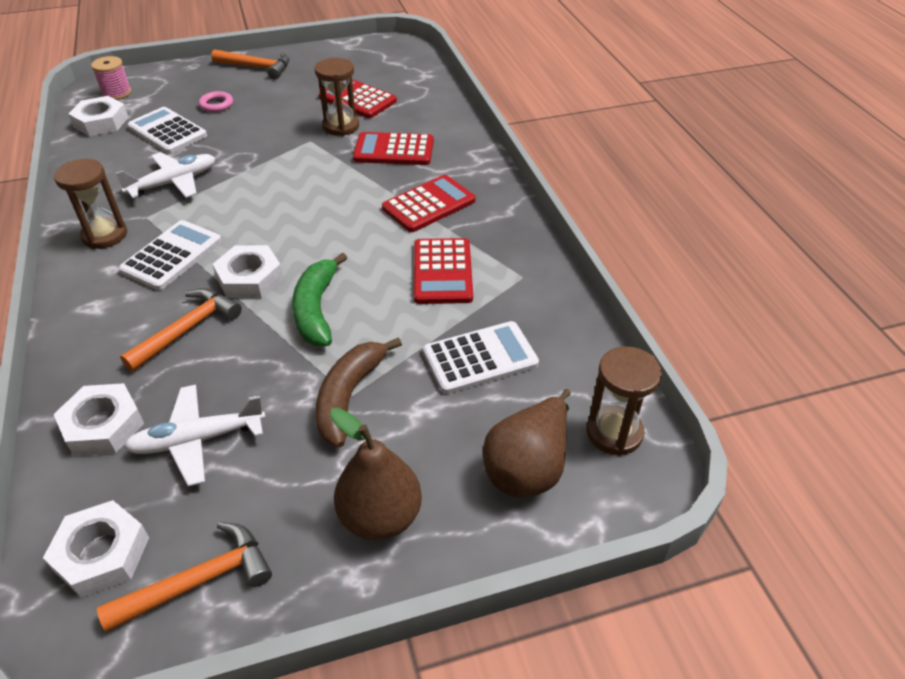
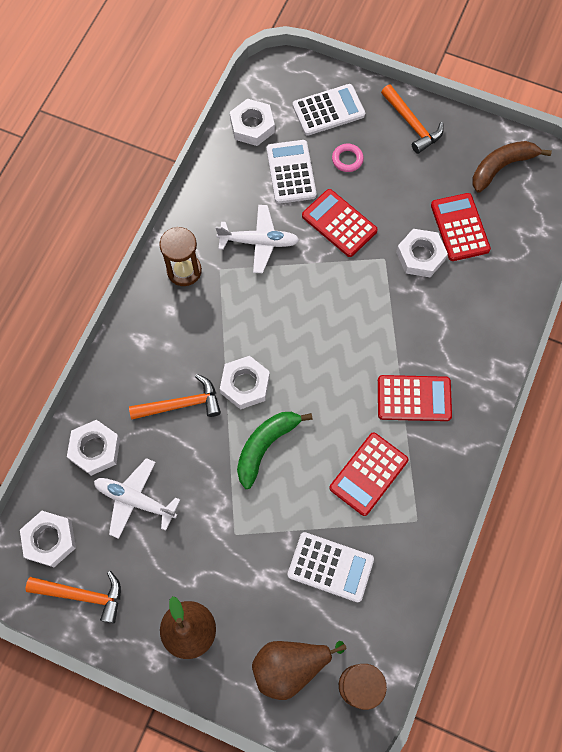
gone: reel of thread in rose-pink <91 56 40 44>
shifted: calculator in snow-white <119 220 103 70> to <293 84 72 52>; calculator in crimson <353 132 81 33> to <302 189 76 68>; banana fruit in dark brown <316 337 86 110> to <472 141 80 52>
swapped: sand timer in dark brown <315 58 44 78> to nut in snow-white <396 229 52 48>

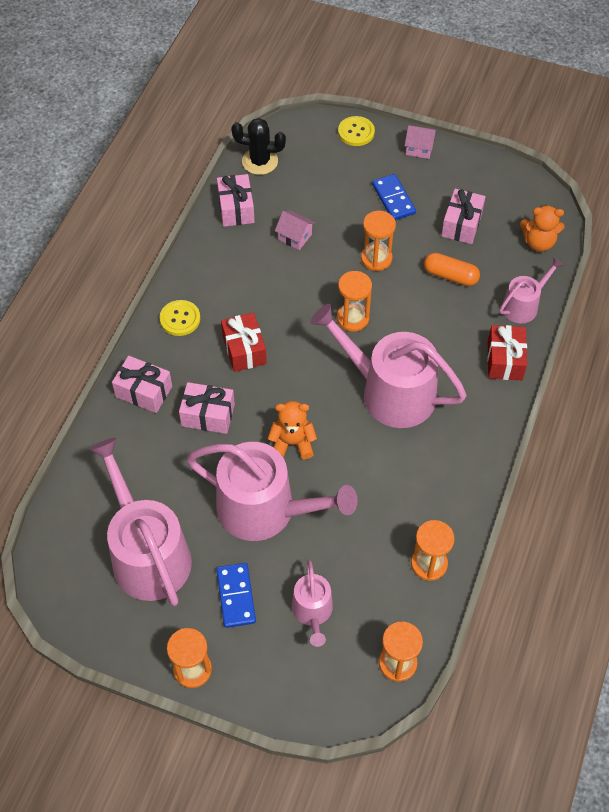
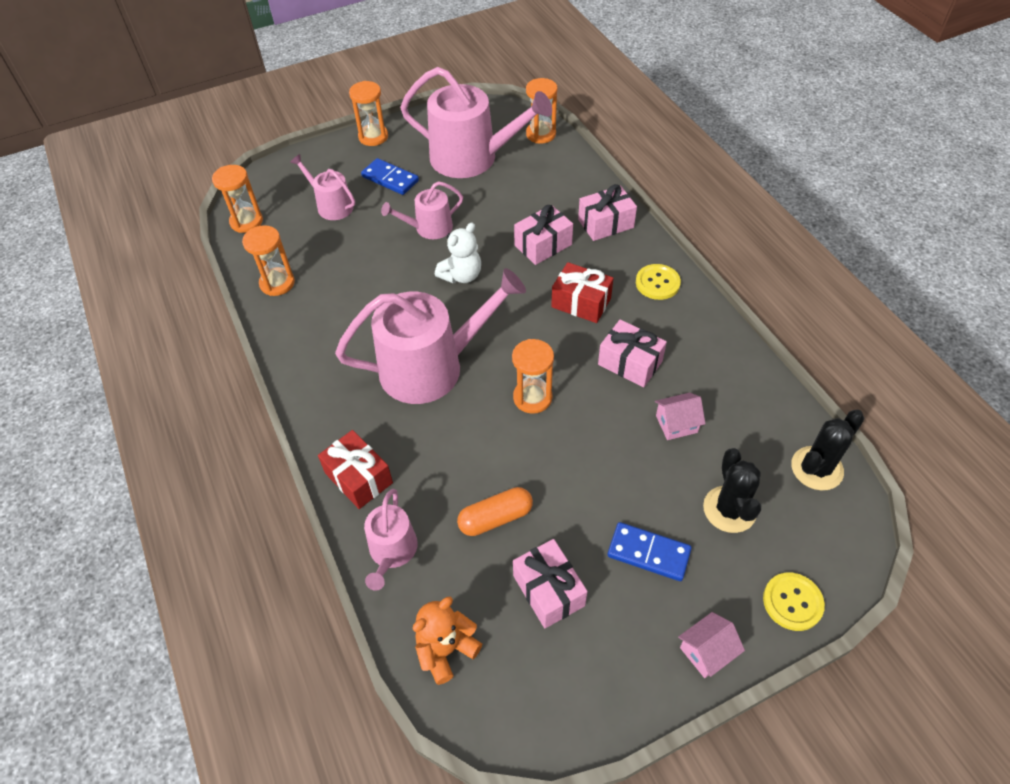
new: saguaro cactus in ebony <703 448 58 85>
shifted: sand timer in orange-coloured <361 211 35 60> to <526 78 31 66>; gift in rose-pink <217 174 38 53> to <598 319 69 68>
repainted: stuffed bear in orange-coloured <268 401 49 58> to stuffed bear in snow-white <435 223 46 60>
scaled: sprinkling can in rose-pink <186 442 172 99> = <381 181 82 58> x0.51

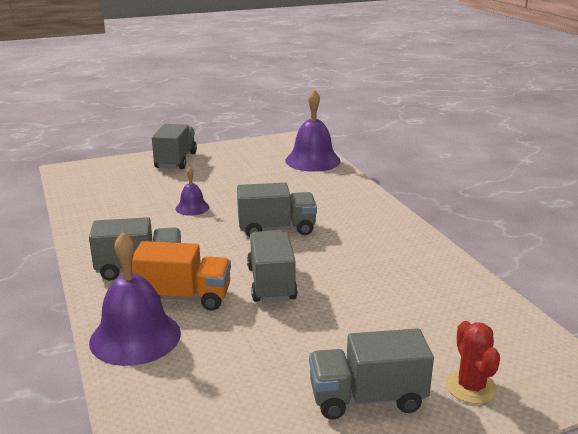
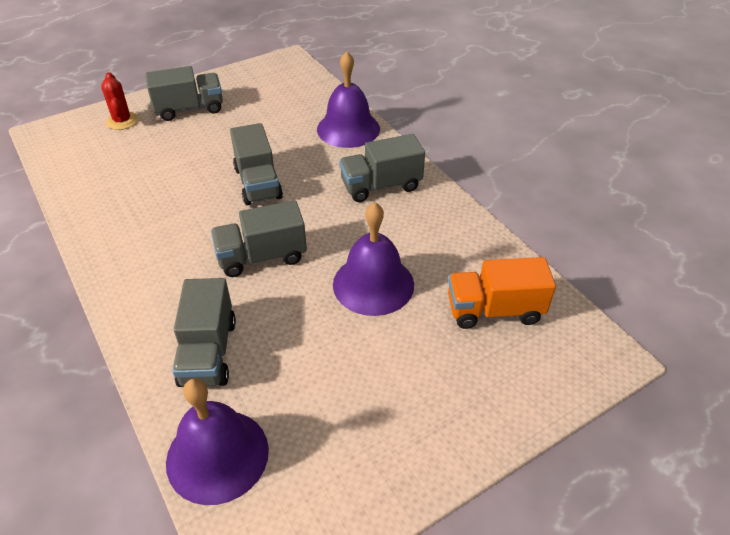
shifted: toy truck in grey <152 124 45 45> to <172 278 64 109>; toy truck in orange-coloured <132 241 99 70> to <448 257 108 72>
scaled: bell in purple <176 167 34 49> = <333 202 81 114> x1.91

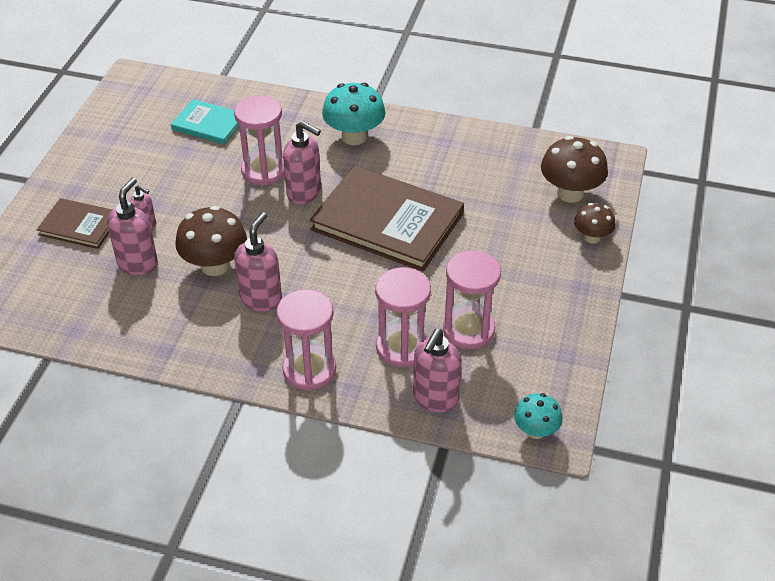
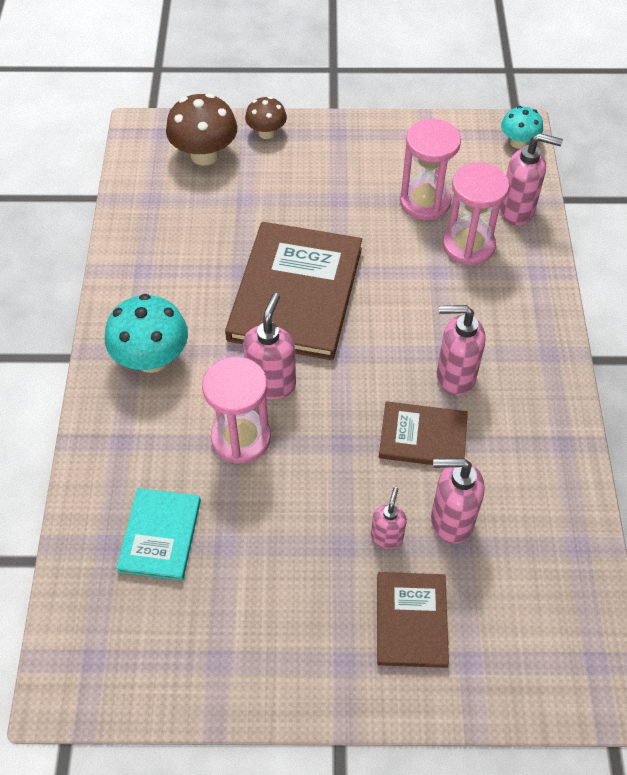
gone: sand timer in rose-pink <276 289 60 102>
swapped: mushroom in dark brown <175 206 72 70> to book in dark brown <379 401 89 64>

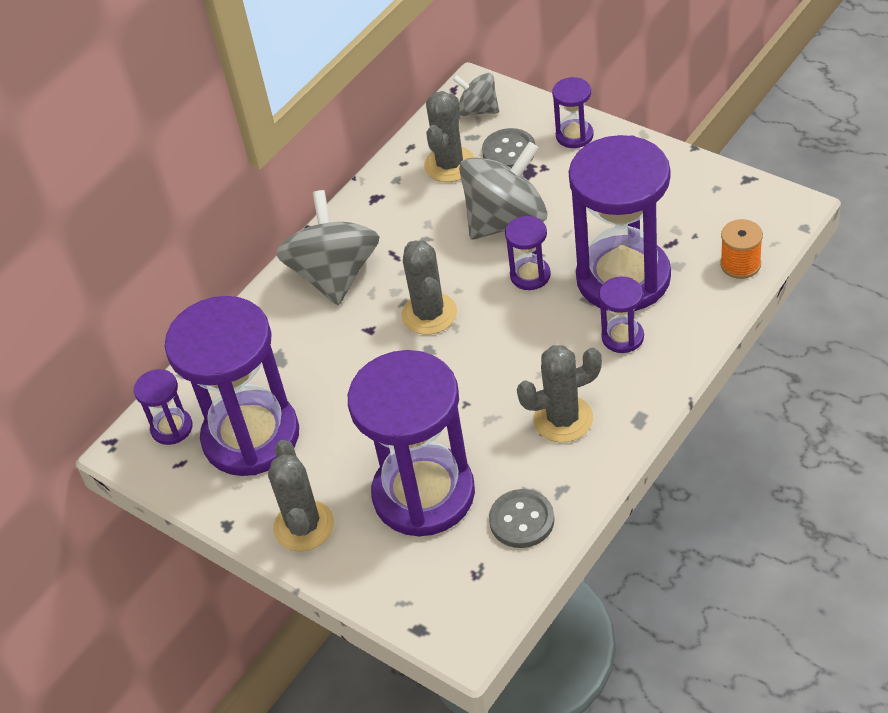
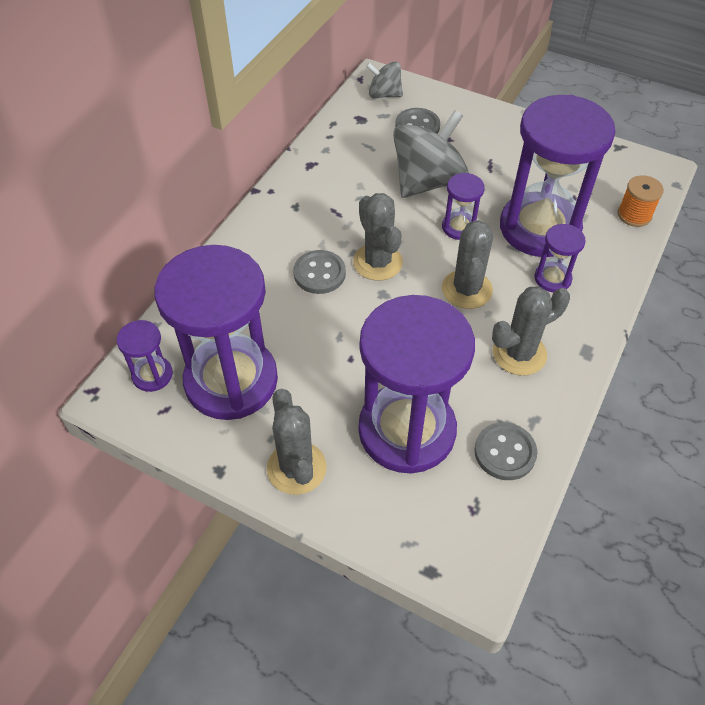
gone: whirligig in grey <276 190 104 115>; sand timer in purple <552 77 42 71>
new: button in grey <293 250 53 44>
shifted: saguaro cactus in grey <424 91 51 91> to <442 220 51 89>

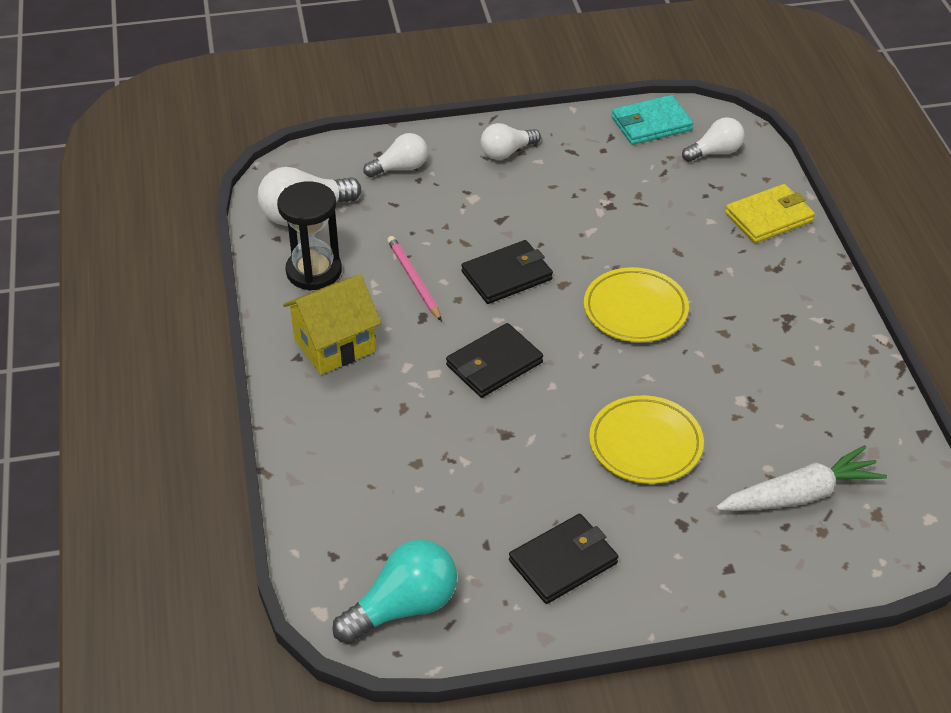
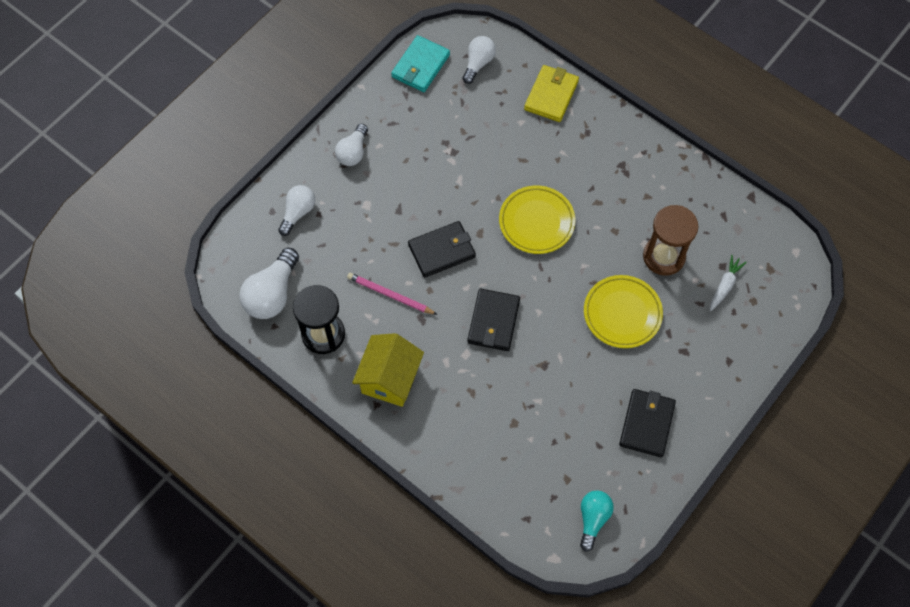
new: sand timer in dark brown <643 205 56 71>
rotated: billfold in ebony <461 240 92 64> = <408 221 68 57> 45 degrees clockwise
scaled: bulb in aqua <332 540 125 104> = <580 490 34 62> x0.65; carrot in snow-white <716 445 171 66> = <710 255 37 56> x0.57

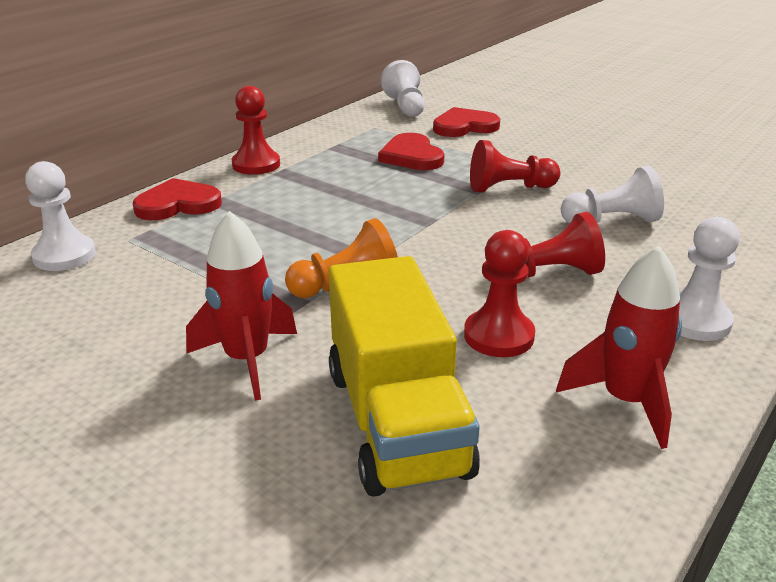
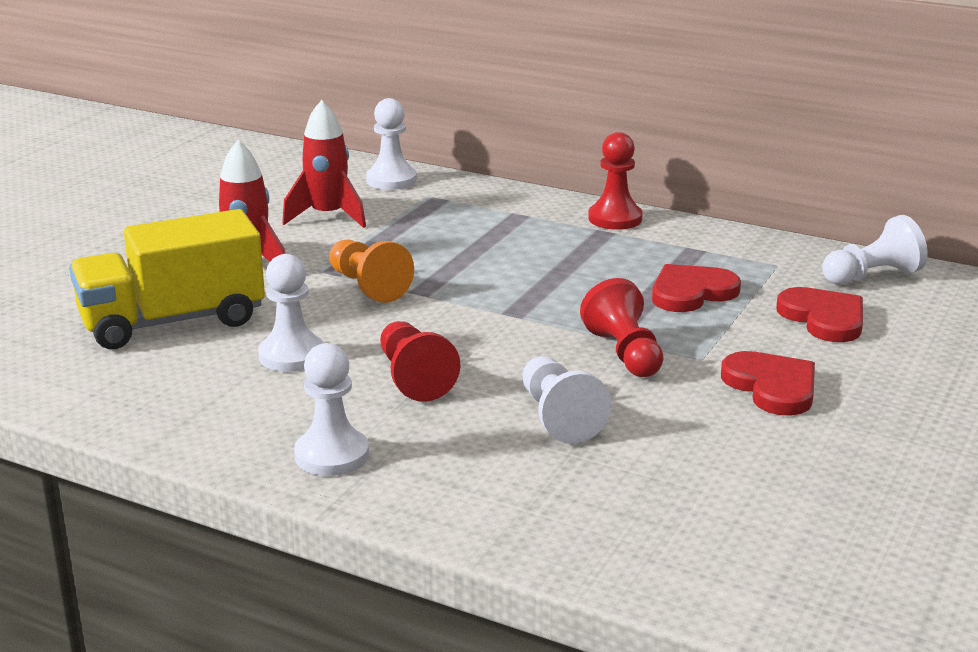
shifted: toy rocket in crimson <556 246 126 203> to <282 100 84 128>; love heart in crimson <132 178 90 42> to <721 351 94 65>
repainted: chess pawn in crimson <464 230 71 127> to chess pawn in snow-white <258 254 66 118>

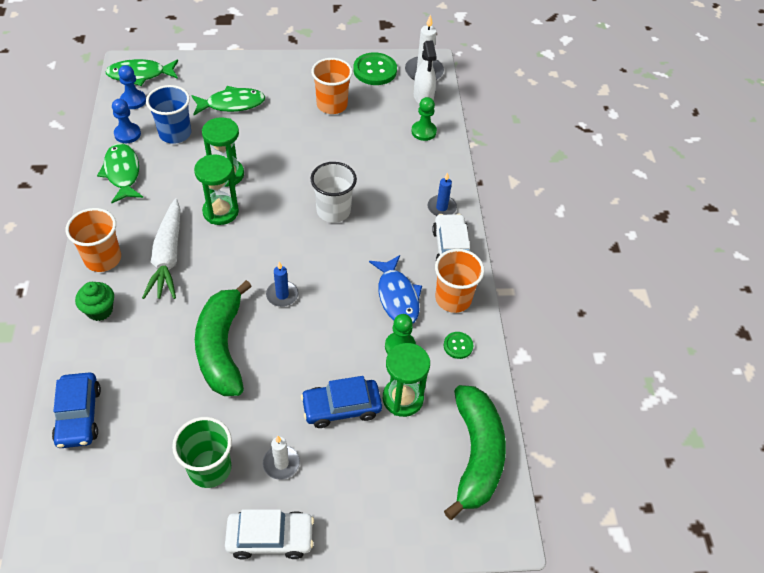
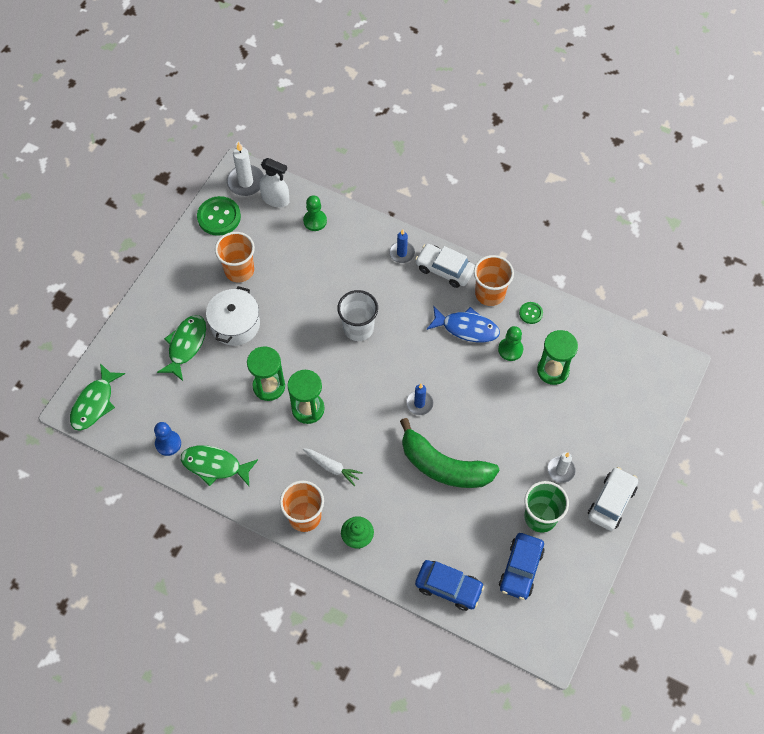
gone: chess pawn in blue <118 65 28 44>; tumbler in blue <146 85 45 59>; banana fruit in leaf-green <444 385 62 135>
new: stockpot in snow-white <206 286 54 60>
shifted: toy car in blue <301 376 81 52> to <499 533 46 67>
scaled: carrot in snow-white <142 199 39 100> = <303 448 60 38> x0.58

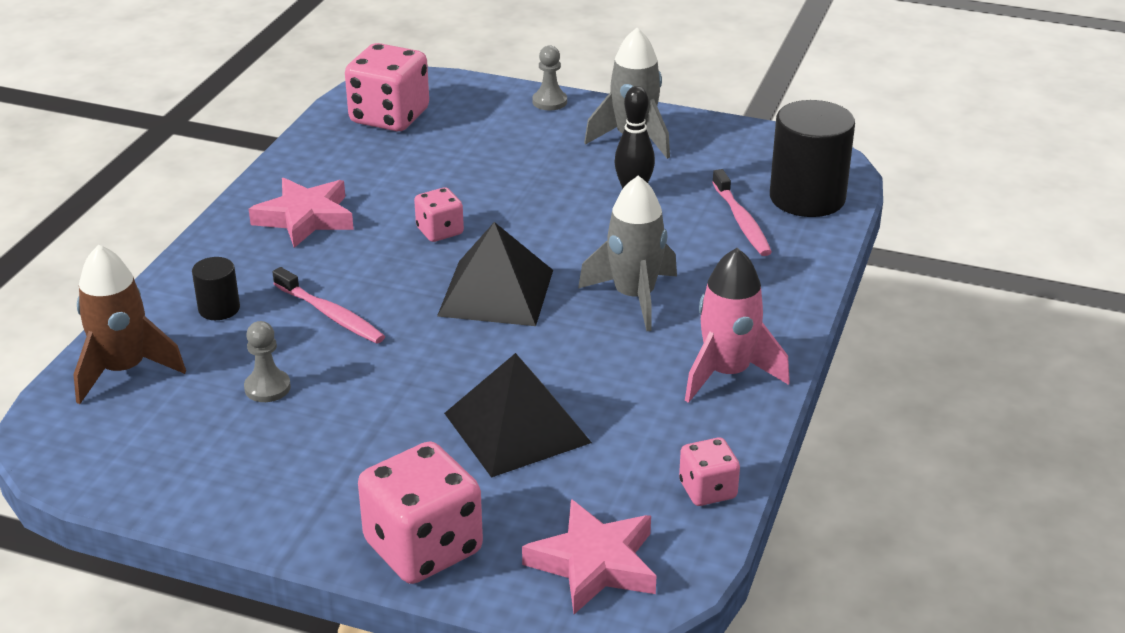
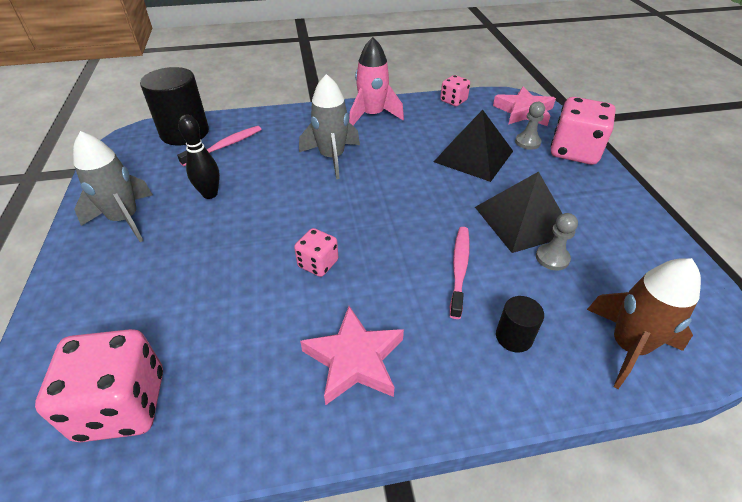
shifted: pyramid in ebony <437 222 116 104> to <475 171 87 82>; chess pawn in grey <532 45 35 65> to <515 102 30 48>

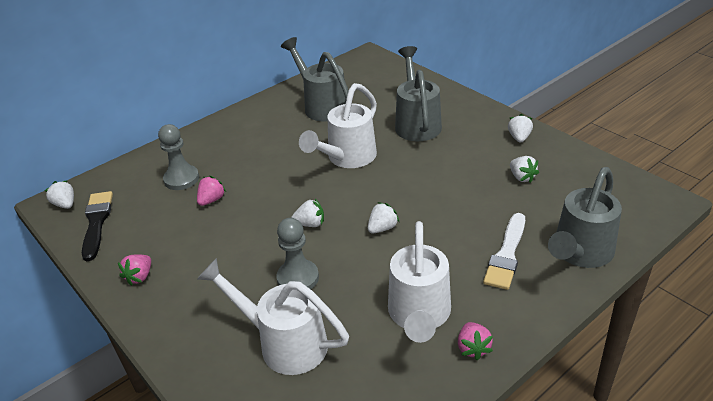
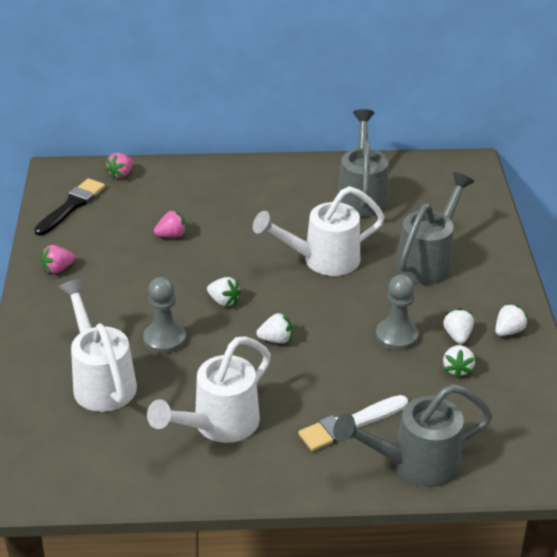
shifted: toy strawberry in rose-pink <458 322 35 38> to <105 153 28 26>; chess pawn in grey <158 124 41 66> to <376 274 42 77>; toy strawberry in snow-white <45 180 29 29> to <443 308 31 36>

